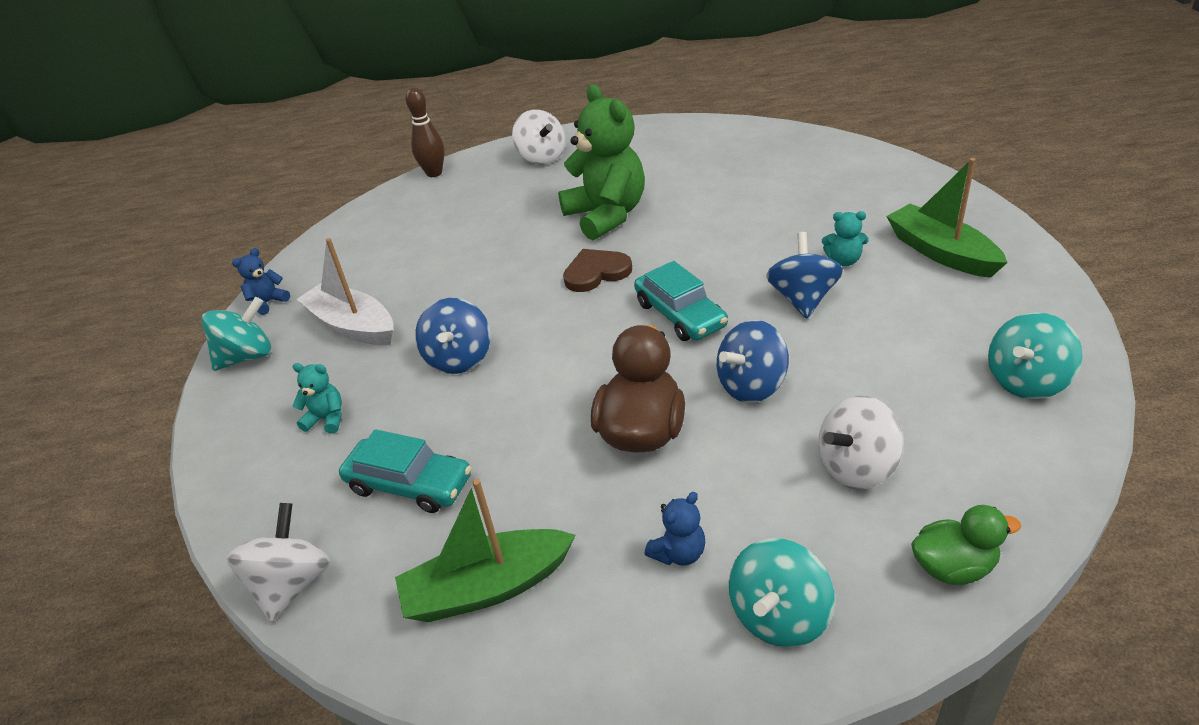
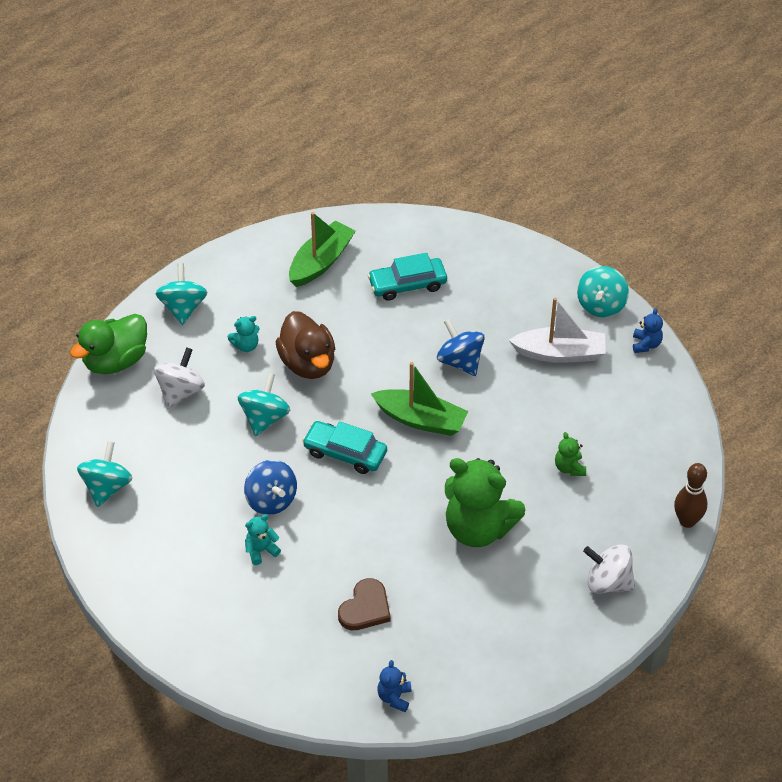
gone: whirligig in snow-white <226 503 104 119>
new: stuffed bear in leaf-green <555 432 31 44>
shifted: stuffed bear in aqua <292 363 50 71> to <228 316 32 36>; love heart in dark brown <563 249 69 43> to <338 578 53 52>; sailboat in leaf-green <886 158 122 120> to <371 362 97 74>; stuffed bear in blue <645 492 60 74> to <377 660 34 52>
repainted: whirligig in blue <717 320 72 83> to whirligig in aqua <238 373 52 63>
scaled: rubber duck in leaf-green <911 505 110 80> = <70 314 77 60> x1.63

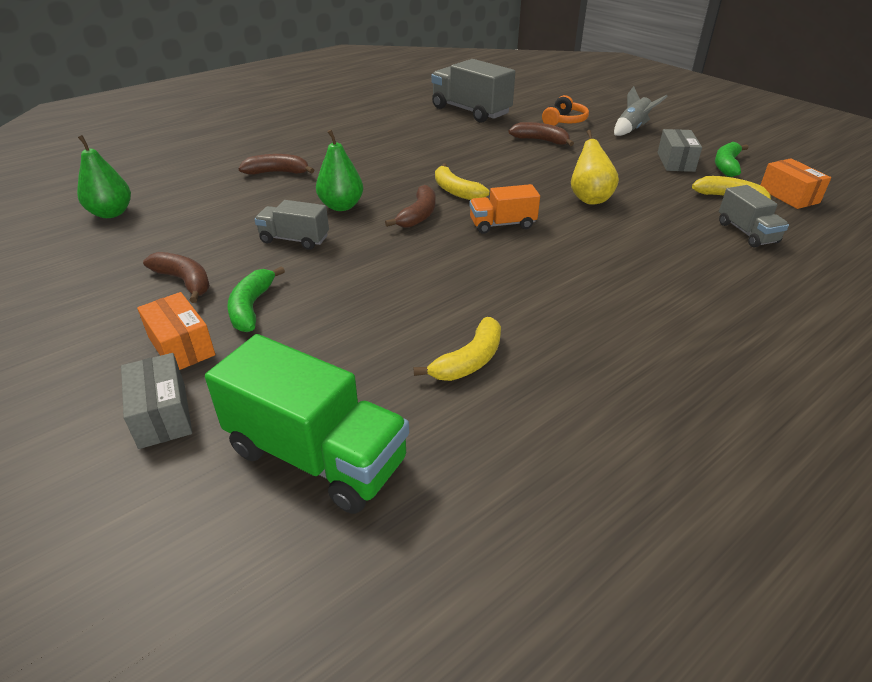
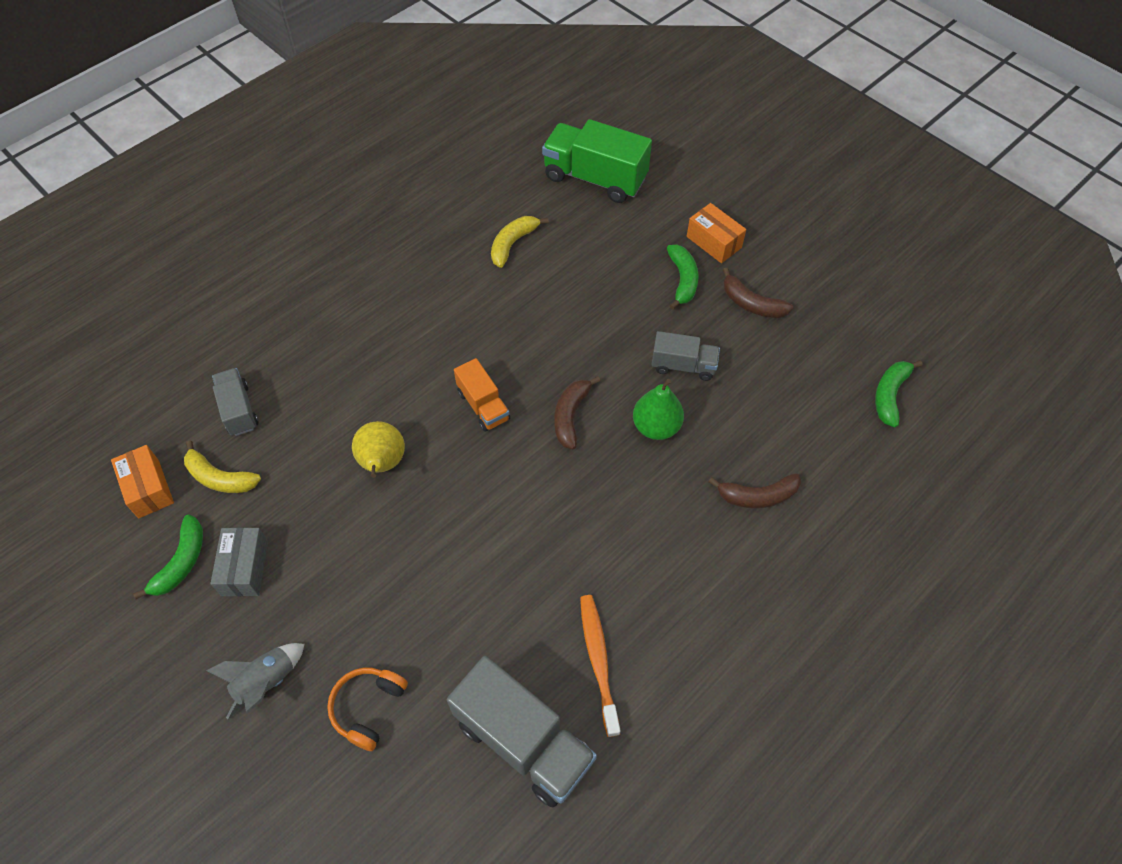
gone: box in grey <121 353 71 96>; banana fruit in yellow <435 164 54 36>; banana fruit in dark brown <509 122 65 24>
new: tooth brush in orange-coloured <580 595 40 142>
swapped: pear fruit in leaf-green <77 135 54 83> to banana fruit in leaf-green <875 360 47 67>
rotated: toy truck in orange-coloured <469 184 71 50> = <454 358 56 74> 75 degrees clockwise

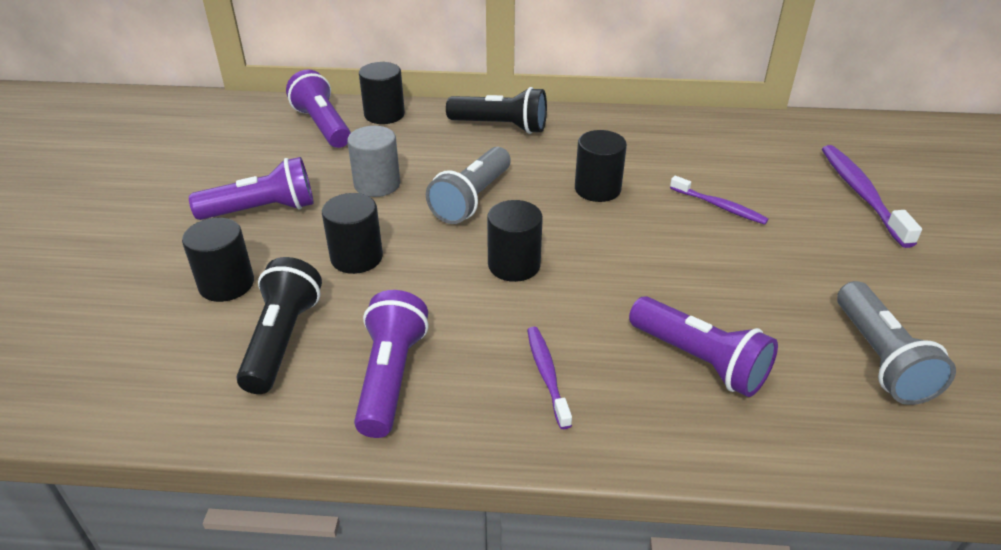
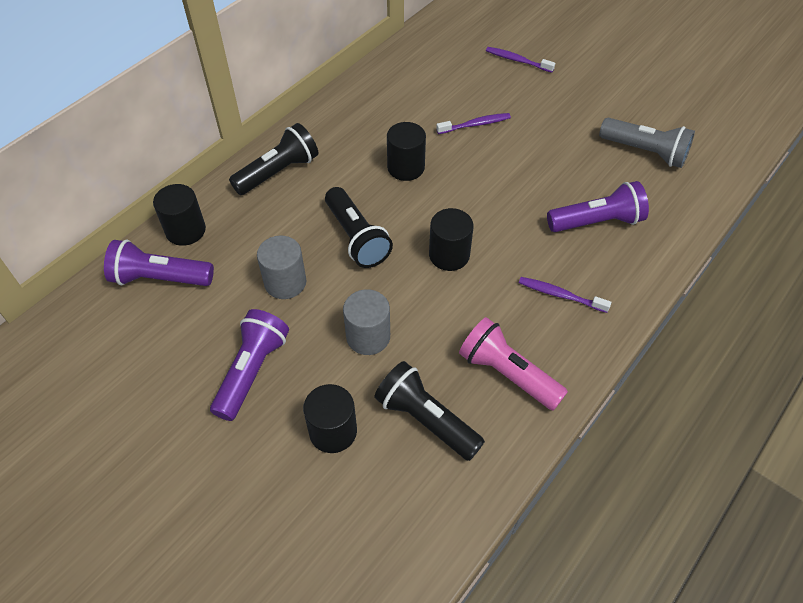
repainted: flashlight in grey <426 147 84 77> to flashlight in ebony <325 187 68 81>; cylinder shape in ebony <322 193 61 81> to cylinder shape in grey <343 289 47 66>; flashlight in purple <354 290 74 148> to flashlight in rose-pink <459 317 109 94>
scaled: tooth brush in purple <822 145 100 103> = <486 47 69 26> x0.61

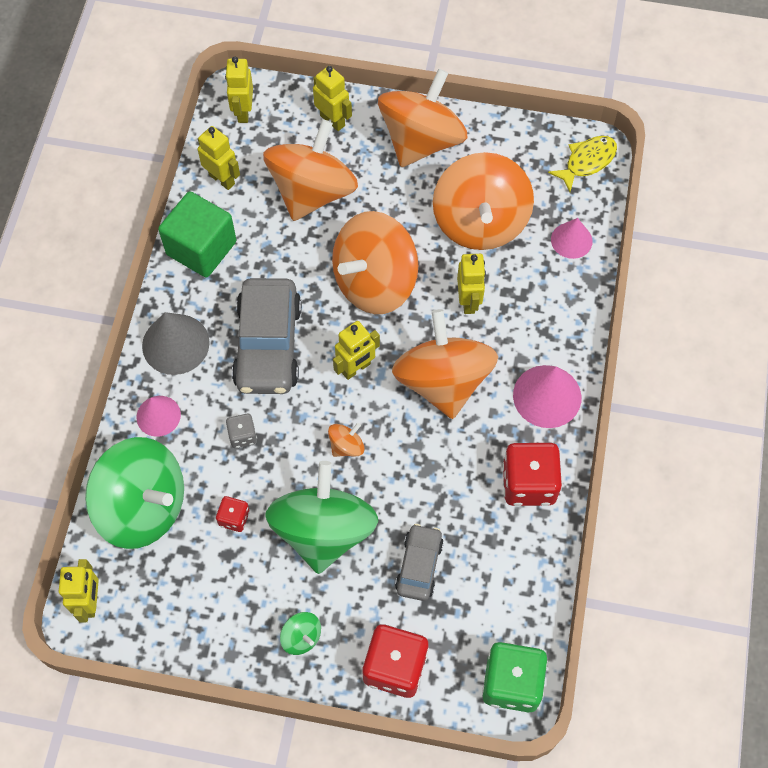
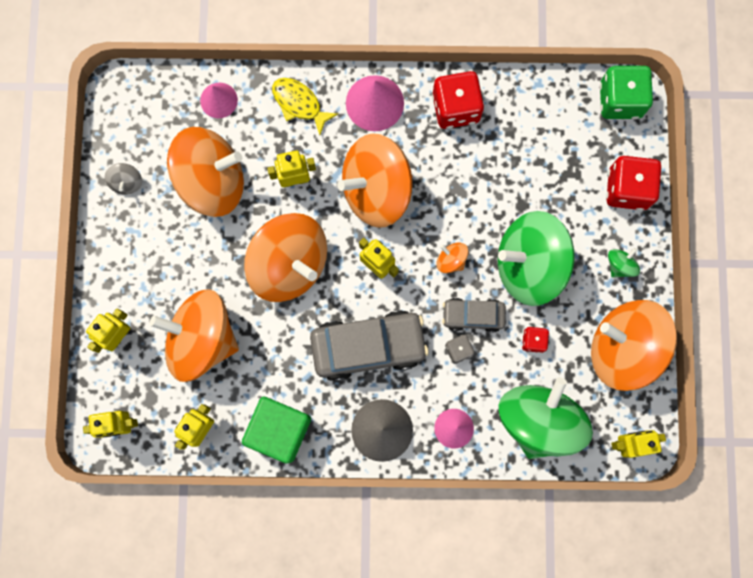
new: whirligig in grey <105 163 37 32>
shifted: fish figure in yellow <548 136 69 56> to <272 78 66 57>; toy car in grey <395 524 49 77> to <442 298 64 34>; whirligig in orange-coloured <378 69 90 98> to <591 300 86 91>

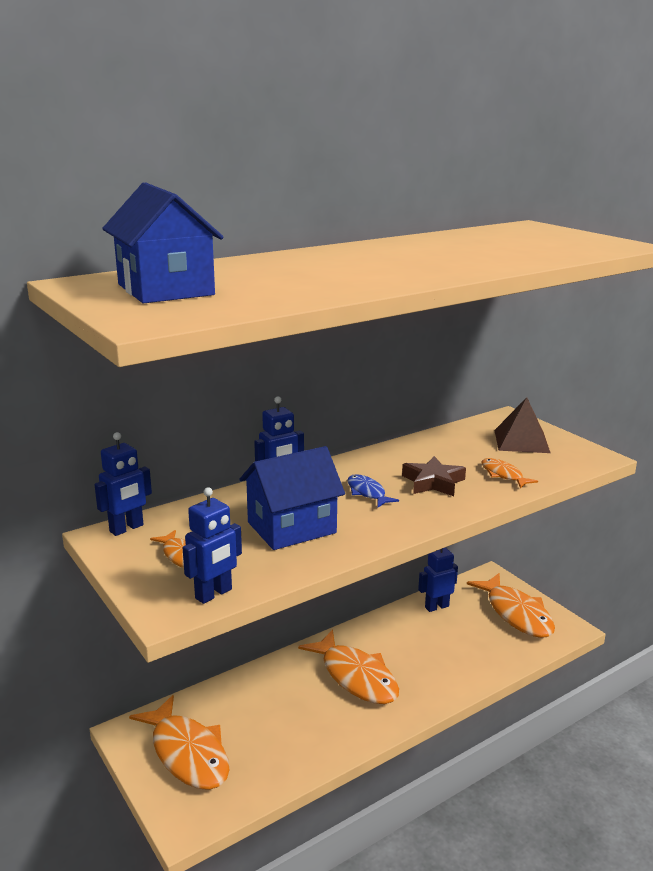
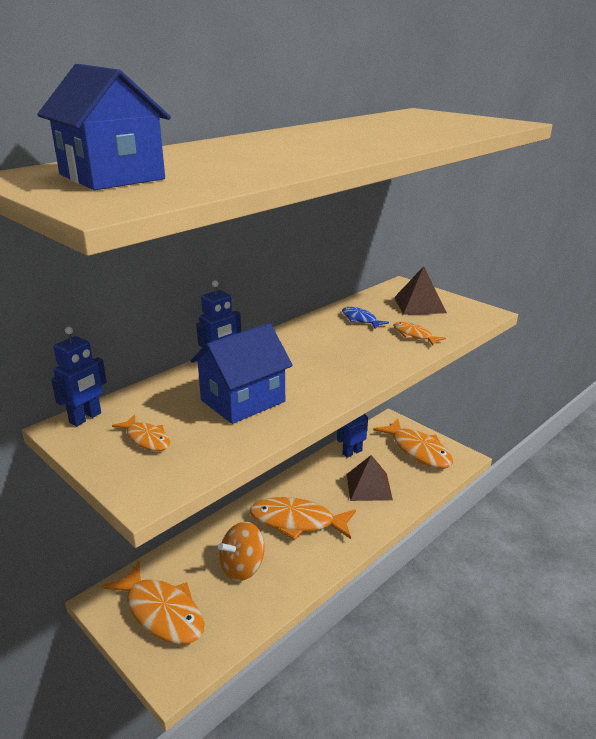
gone: robot in blue <183 487 59 117>; star shape in dark brown <402 456 64 40>
new: whirligig in orange-coloured <218 522 47 59>; pyramid in dark brown <347 455 46 46>
shifted: fish figure in blue <347 474 52 33> to <342 307 47 22>
rotated: fish figure in orange-coloured <298 629 101 75> = <250 497 106 43> 150 degrees clockwise

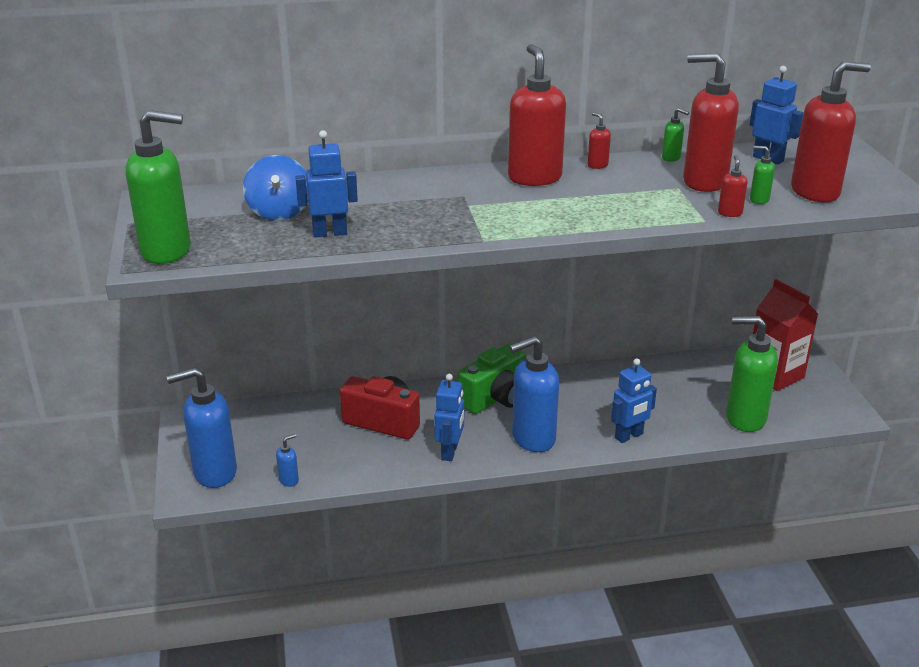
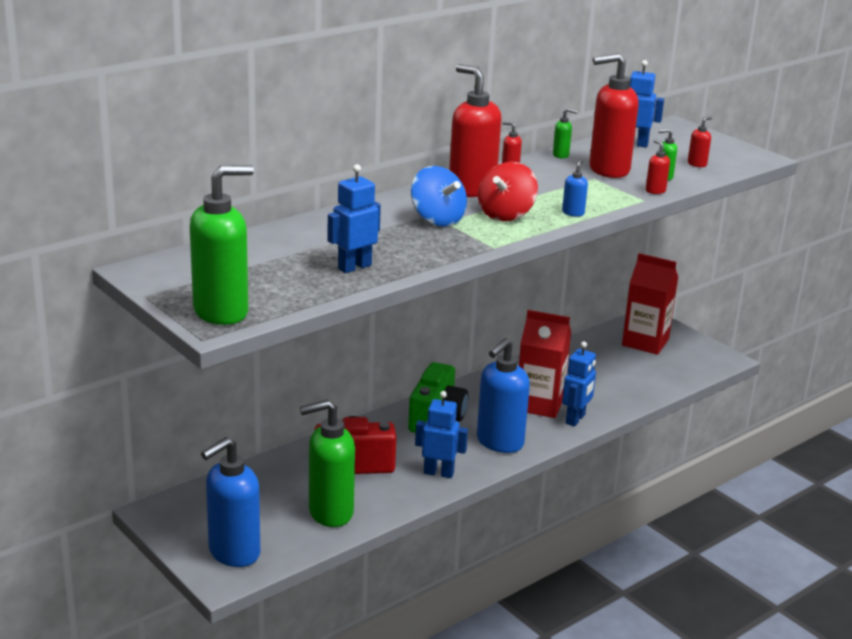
new: whirligig in crimson <478 162 60 59>; carton in crimson <519 310 52 108>
shifted: pump bottle in leaf-green <726 316 52 116> to <300 400 55 127>; whirligig in blue <243 155 65 66> to <411 166 56 61>; pump bottle in blue <276 434 23 53> to <562 159 26 58>
rotated: robot in blue <434 374 30 87> = <415 391 53 87> 60 degrees counterclockwise
scaled: pump bottle in crimson <791 61 80 141> = <688 116 24 51> x0.42

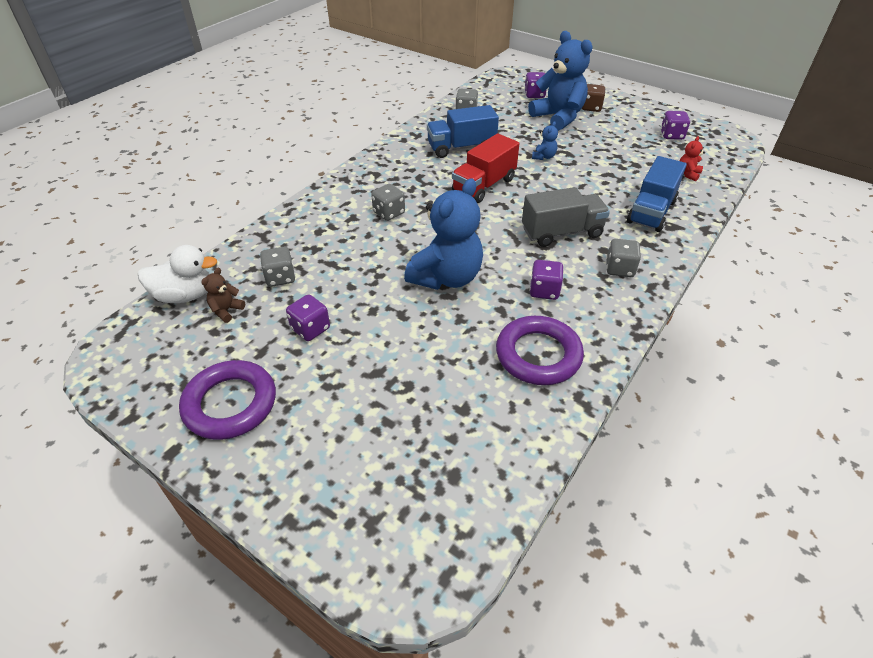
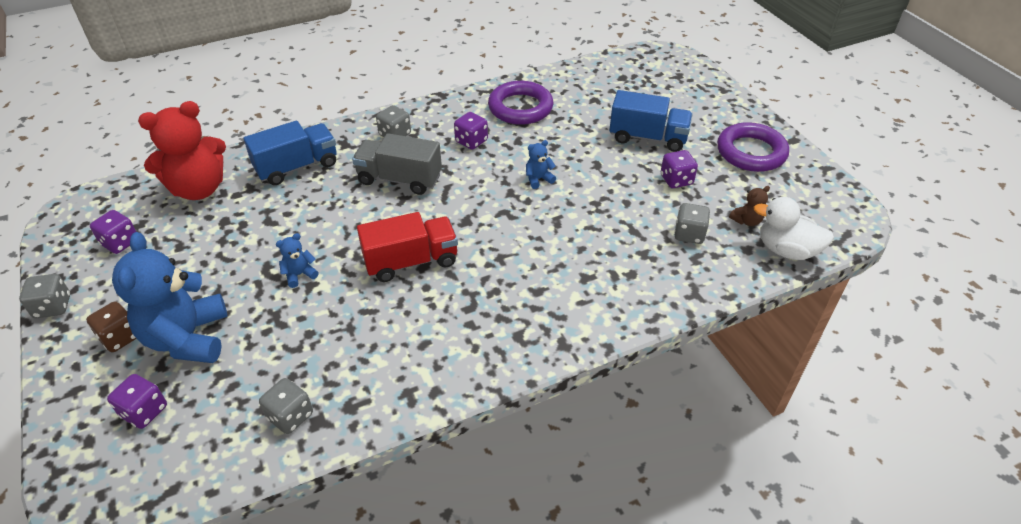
shifted: die in grey <371 184 34 37> to <19 274 51 44>; toy truck in blue <427 105 72 53> to <609 90 84 62>
scaled: stuffed bear in crimson <679 136 26 45> = <138 101 88 99> x2.37; stuffed bear in blue <404 178 79 112> = <526 140 30 49> x0.42

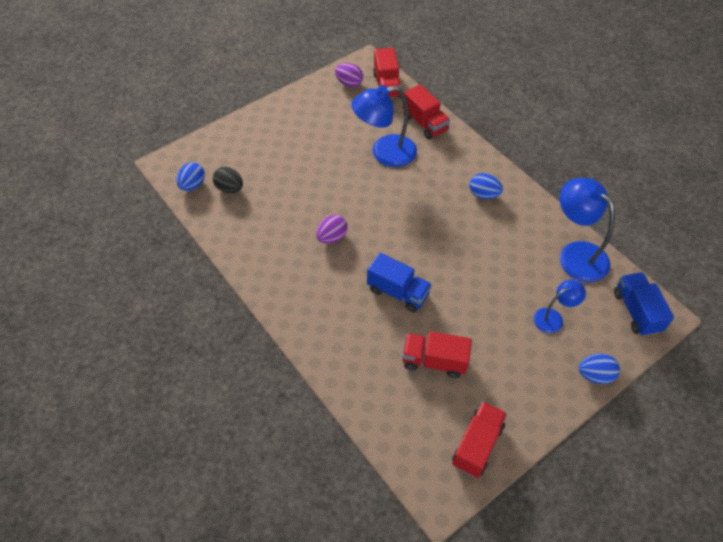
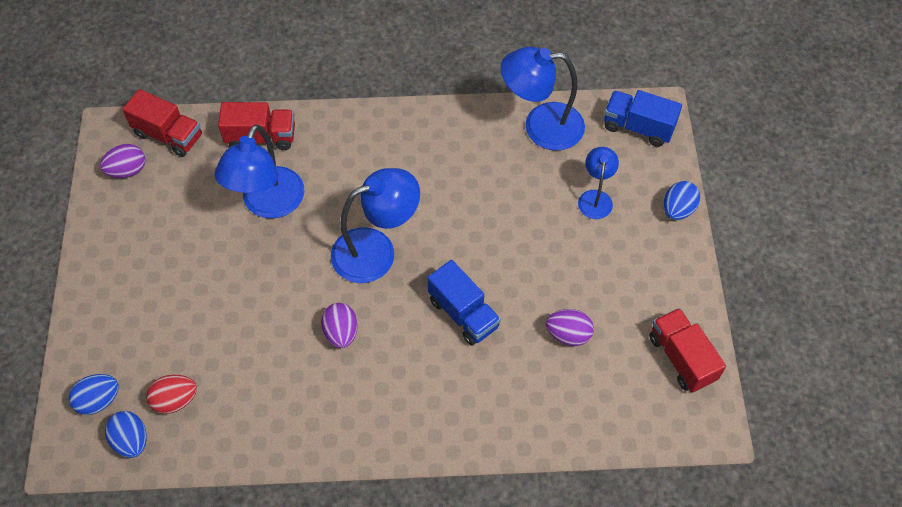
new: reading lamp in blue <331 168 89 115>
shifted: egg shape in blue <469 173 34 26> to <69 374 50 41>
swapped: toy truck in crimson <402 331 70 47> to egg shape in purple <546 309 48 37>
repainted: egg shape in ebony <213 167 30 26> to egg shape in crimson <146 375 51 39>
rotated: toy truck in blue <367 253 65 59> = <427 260 74 86> 75 degrees clockwise

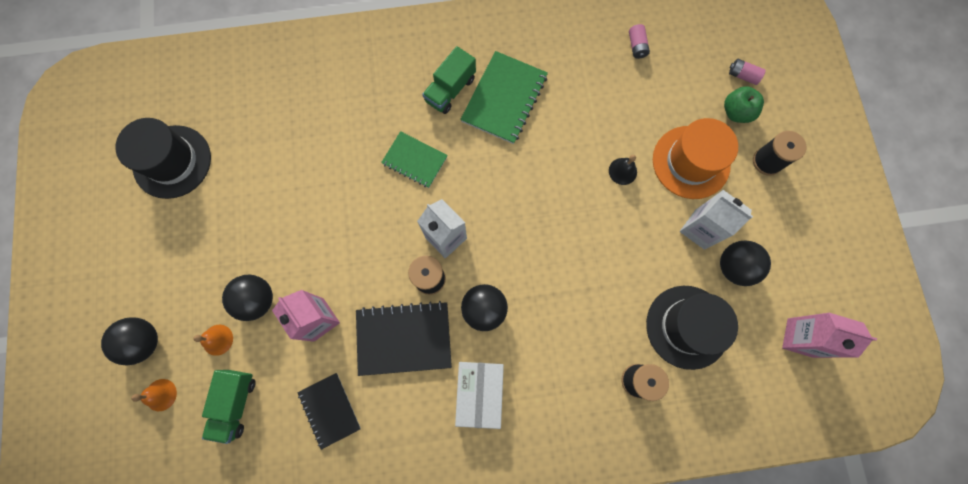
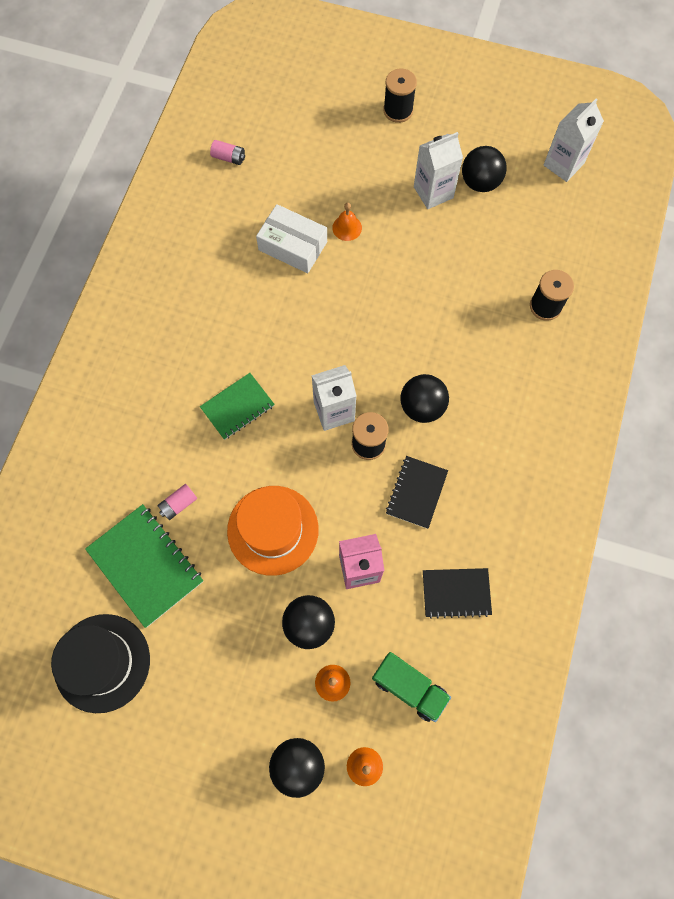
gone: toy truck in leaf-green <422 46 54 68>; hat in ebony <646 286 92 84>; apple fruit in leaf-green <724 86 40 37>
shifted: notebook in leaf-green <460 51 88 93> to <85 504 118 124>; AA battery in rose-pink <729 59 37 26> to <158 484 39 36>; hat in orange-coloured <653 118 85 81> to <227 486 92 90>; box in snow-white <455 362 49 67> to <256 204 71 69>
repainted: bell in ebony <609 155 28 30> to bell in orange-coloured <332 203 30 38>; carton in rose-pink <782 312 95 46> to carton in snow-white <544 98 60 84>
scaled: notebook in ebony <356 301 96 75> = <386 456 62 73> x0.64

